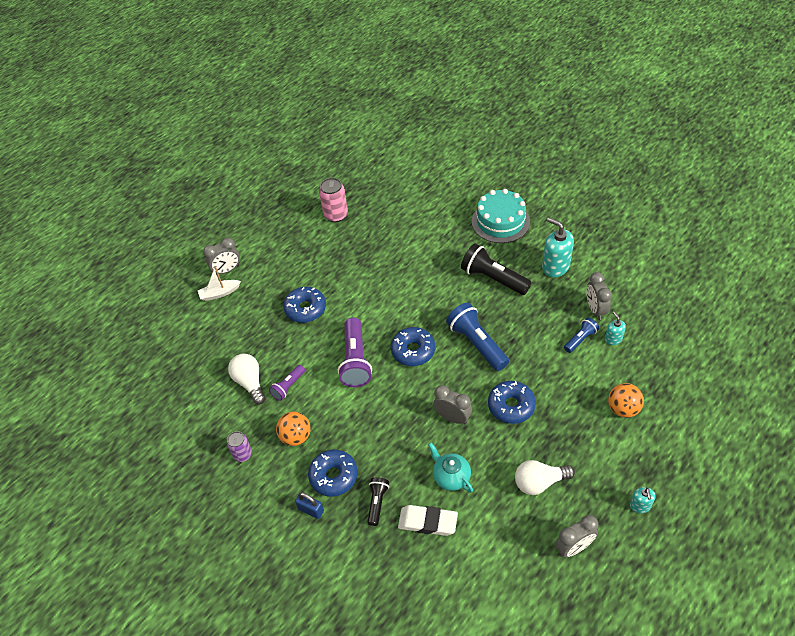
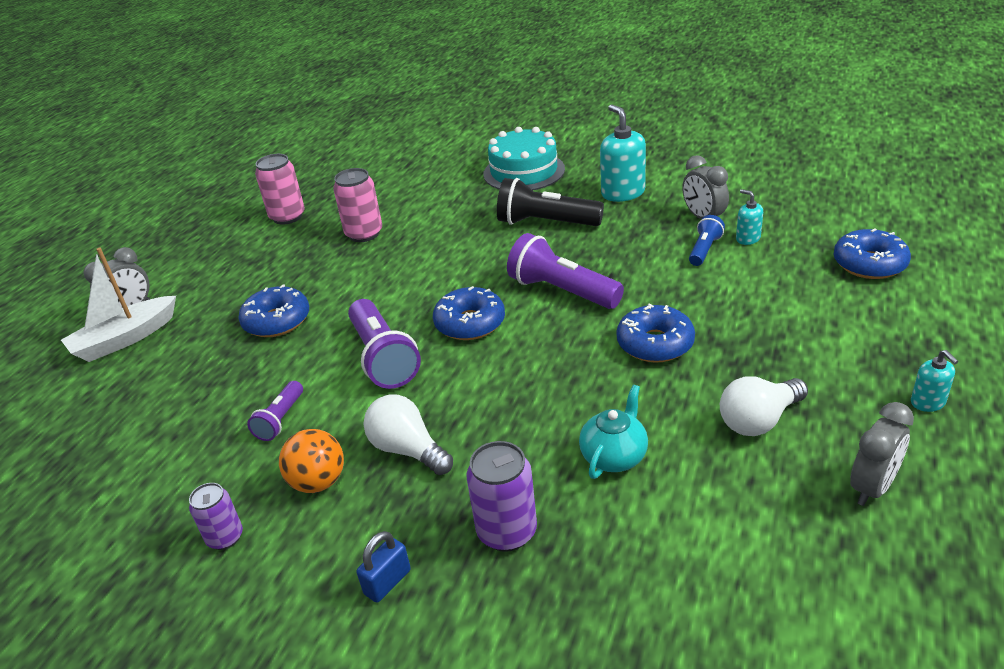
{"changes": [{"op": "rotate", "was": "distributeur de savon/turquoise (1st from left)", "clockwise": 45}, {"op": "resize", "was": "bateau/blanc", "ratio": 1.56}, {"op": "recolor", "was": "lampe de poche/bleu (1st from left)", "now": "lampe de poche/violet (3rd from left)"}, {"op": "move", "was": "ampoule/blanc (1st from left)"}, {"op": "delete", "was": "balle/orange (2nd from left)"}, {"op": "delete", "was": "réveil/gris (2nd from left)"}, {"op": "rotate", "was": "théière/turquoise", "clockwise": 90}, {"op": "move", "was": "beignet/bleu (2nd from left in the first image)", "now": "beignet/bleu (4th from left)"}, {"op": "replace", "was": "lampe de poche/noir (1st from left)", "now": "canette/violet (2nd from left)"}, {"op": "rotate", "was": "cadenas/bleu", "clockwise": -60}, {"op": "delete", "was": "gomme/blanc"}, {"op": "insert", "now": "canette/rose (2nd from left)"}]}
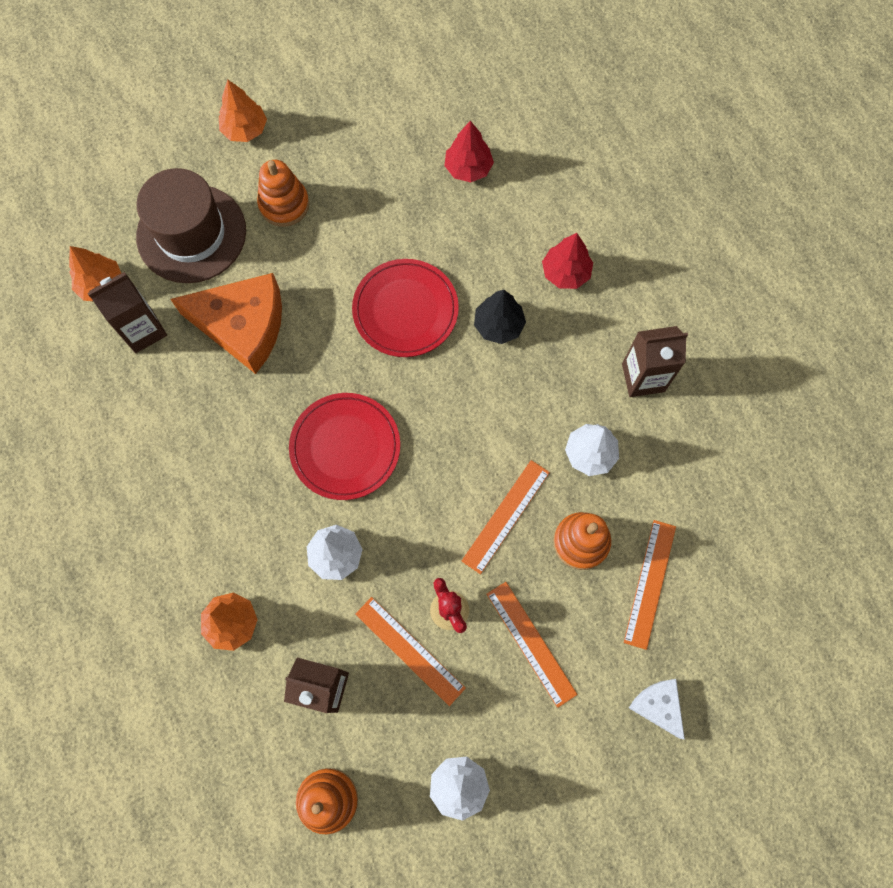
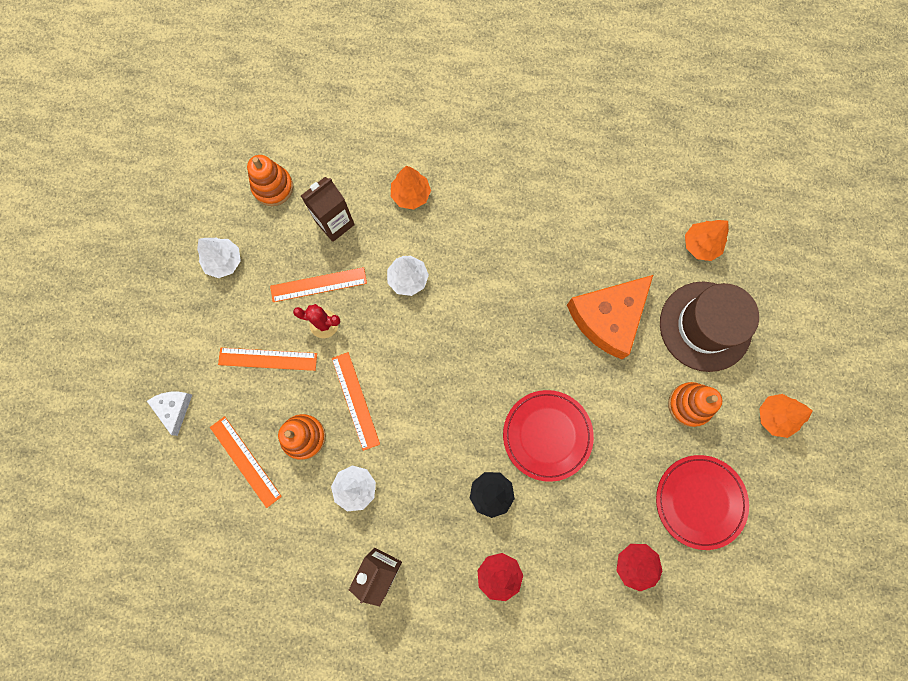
{"changes": [{"op": "delete", "was": "brique de lait/marron (1st from left)"}, {"op": "move", "was": "assiette/rouge (1st from left in the first image)", "now": "assiette/rouge (2nd from left)"}, {"op": "rotate", "was": "fromage/blanc", "clockwise": -105}]}
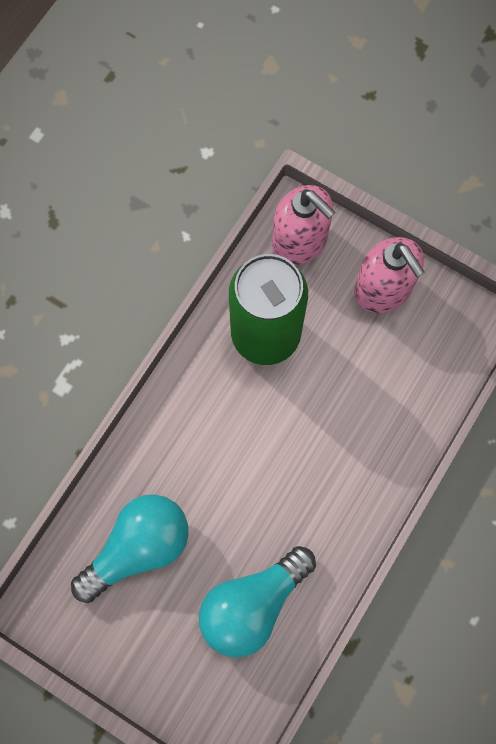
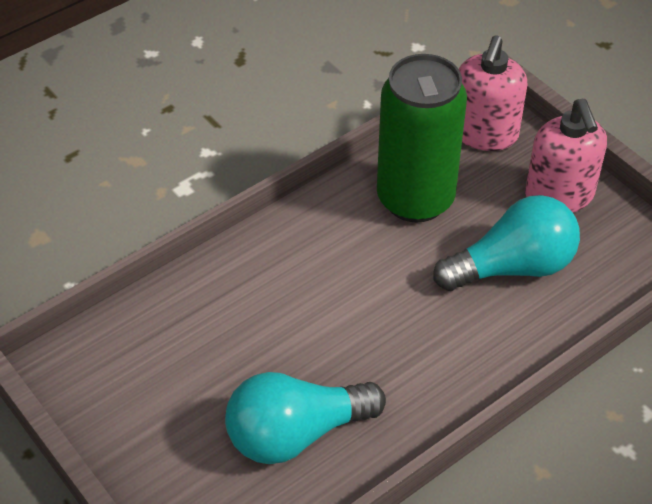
{"changes": [{"op": "rotate", "was": "distributeur de savon/rose (1st from left)", "clockwise": 45}, {"op": "move", "was": "ampoule/turquoise (1st from left in the first image)", "now": "ampoule/turquoise (2nd from left)"}]}
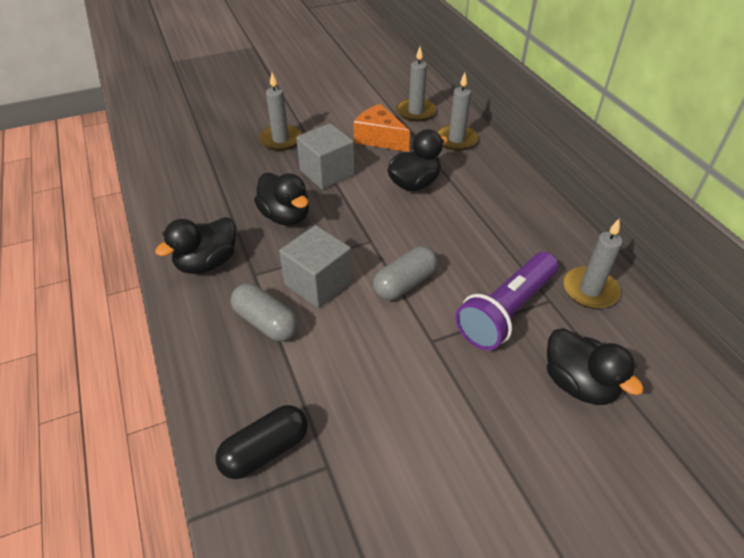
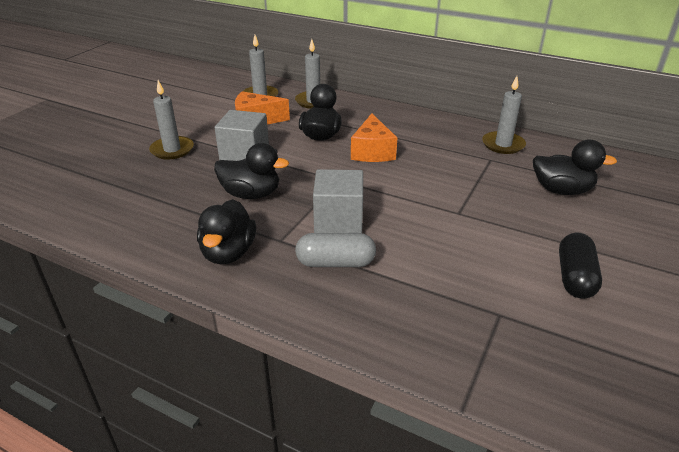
{"changes": [{"op": "delete", "was": "gélule/gris (2nd from left)"}, {"op": "delete", "was": "lampe de poche/violet"}, {"op": "move", "was": "gélule/noir"}, {"op": "insert", "now": "fromage/orange (2nd from left)"}]}
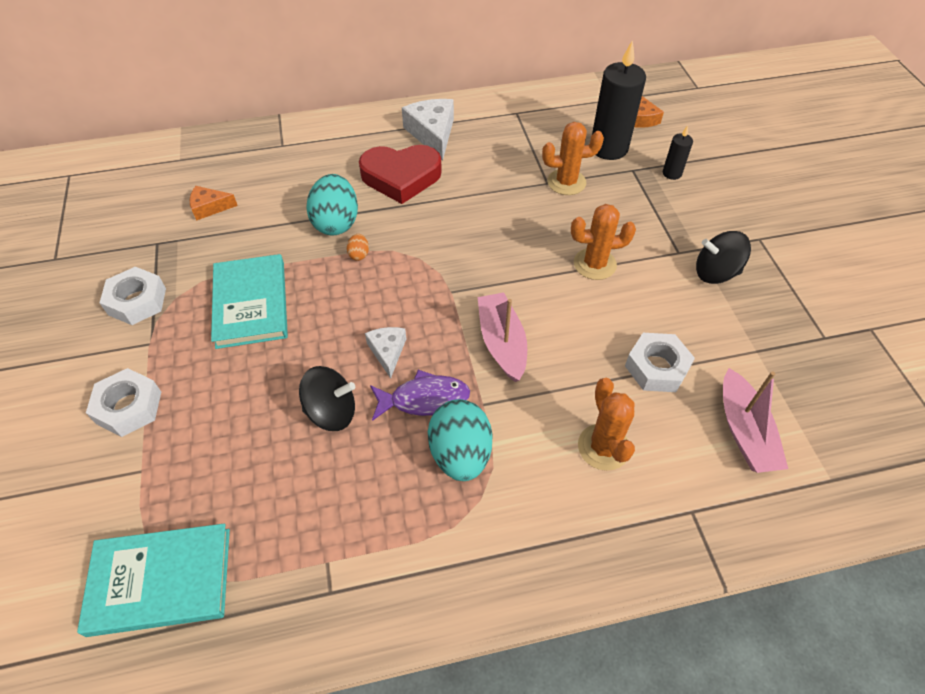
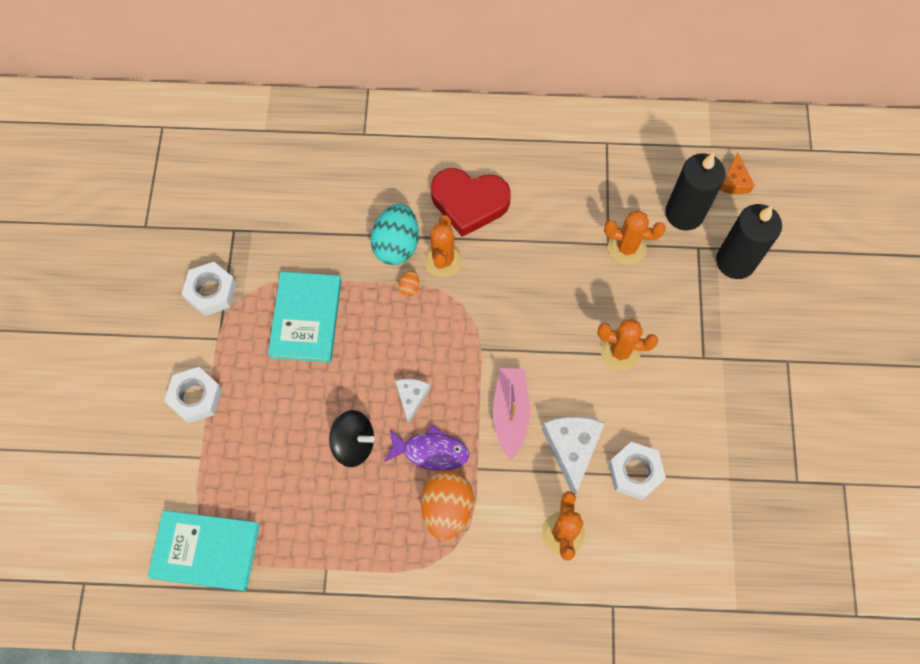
{"changes": [{"op": "move", "was": "fromage/blanc (2nd from left)"}, {"op": "resize", "was": "bougie/noir (2nd from left)", "ratio": 2.06}, {"op": "delete", "was": "fromage/orange (1st from left)"}, {"op": "delete", "was": "toupie/noir (2nd from left)"}, {"op": "delete", "was": "bateau/rose (2nd from left)"}, {"op": "recolor", "was": "œuf/turquoise (2nd from left)", "now": "œuf/orange (2nd from left)"}, {"op": "insert", "now": "cactus/orange (1st from left)"}]}
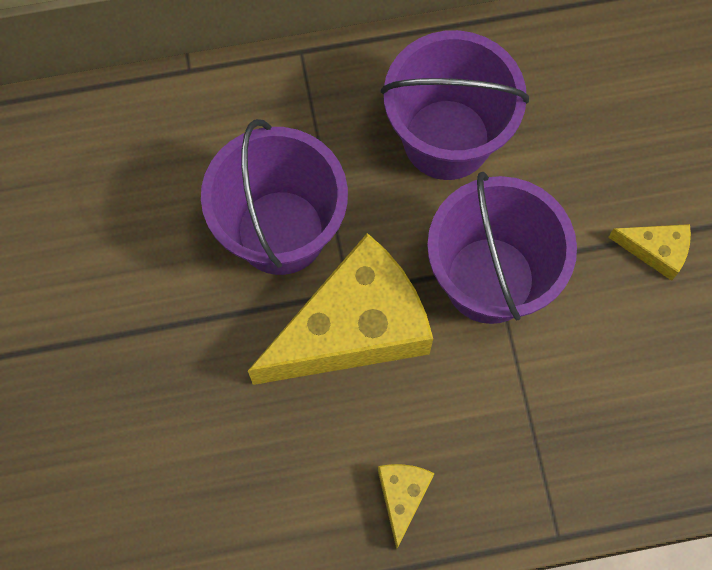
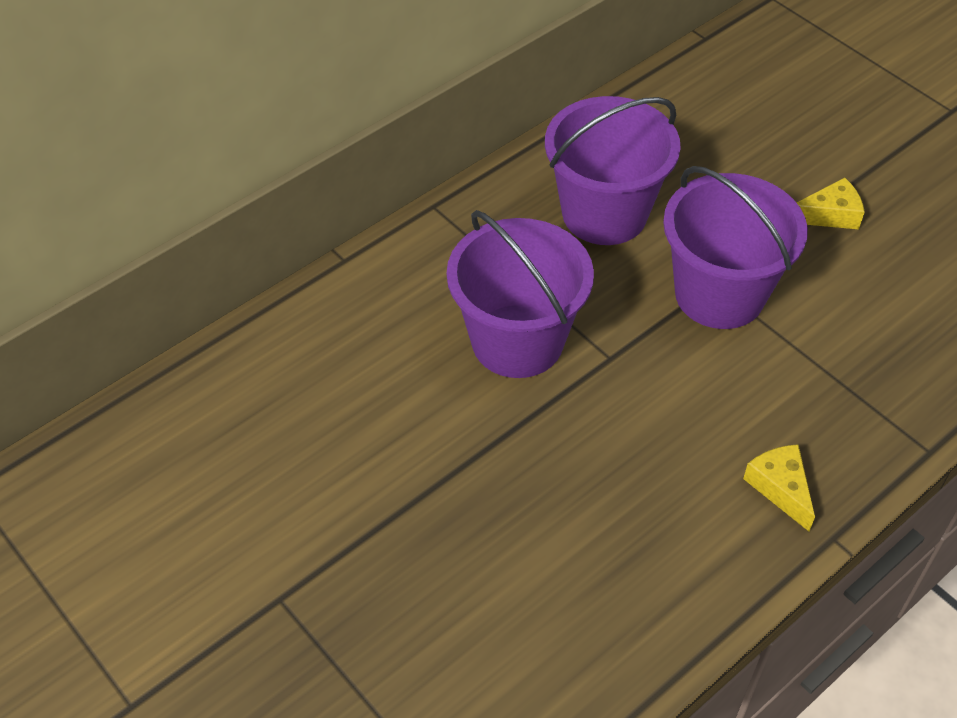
{"changes": [{"op": "delete", "was": "fromage/jaune (1st from left)"}]}
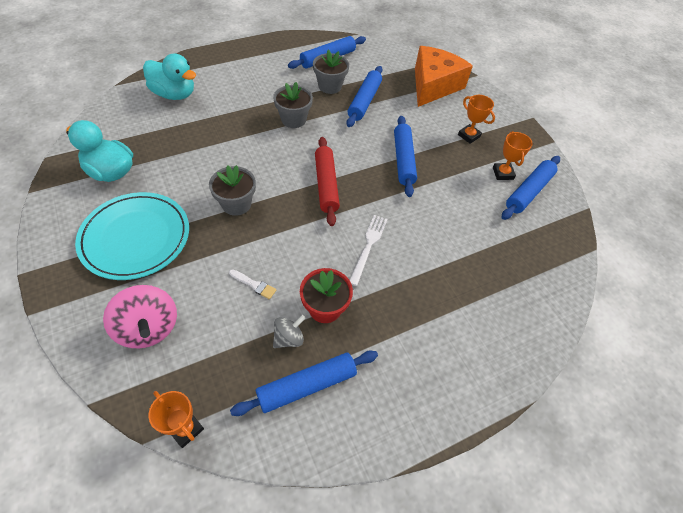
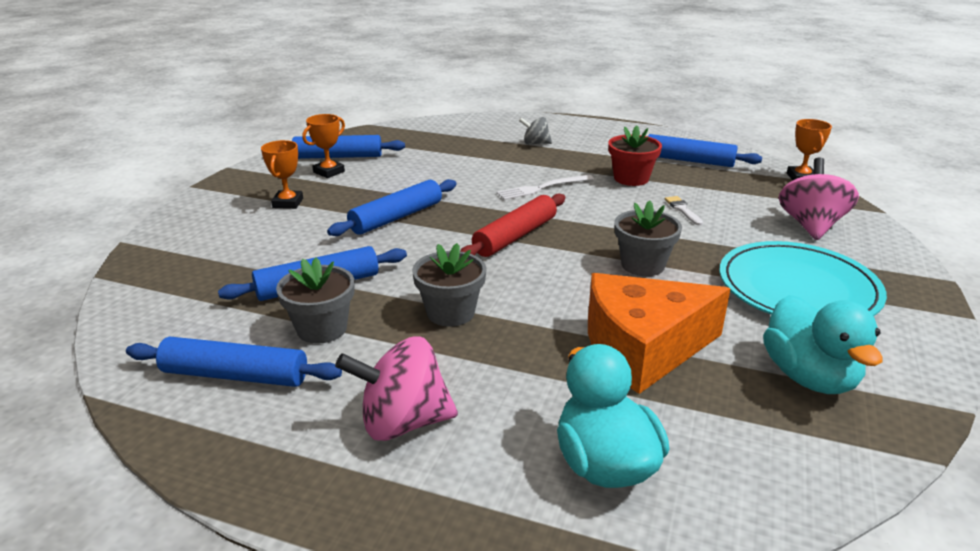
{"changes": [{"op": "move", "was": "fromage/orange"}, {"op": "move", "was": "toupie/gris"}, {"op": "insert", "now": "toupie/rose (1st from left)"}]}
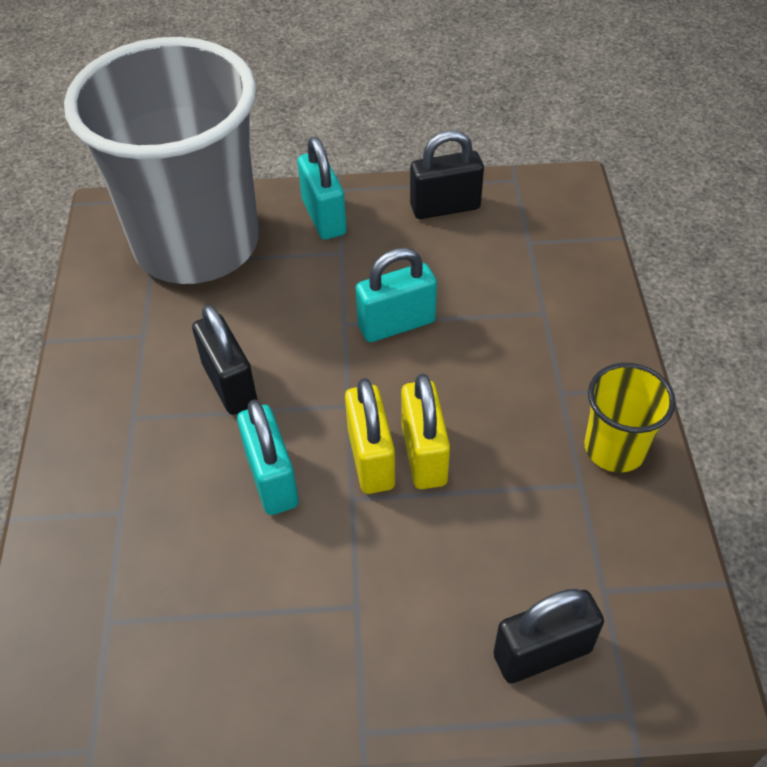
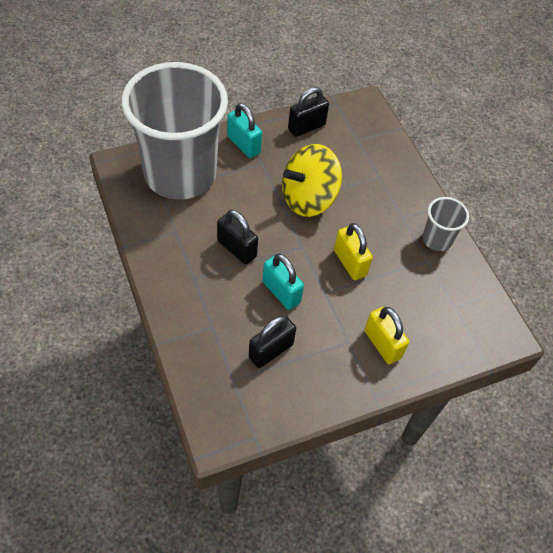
{"changes": [{"op": "replace", "was": "cadenas/turquoise (3rd from left)", "now": "toupie/jaune"}, {"op": "recolor", "was": "gobelet/jaune", "now": "gobelet/gris (2nd from left)"}, {"op": "move", "was": "cadenas/jaune (1st from left in the first image)", "now": "cadenas/jaune (2nd from left)"}, {"op": "move", "was": "cadenas/noir (3rd from left in the first image)", "now": "cadenas/noir (2nd from left)"}]}
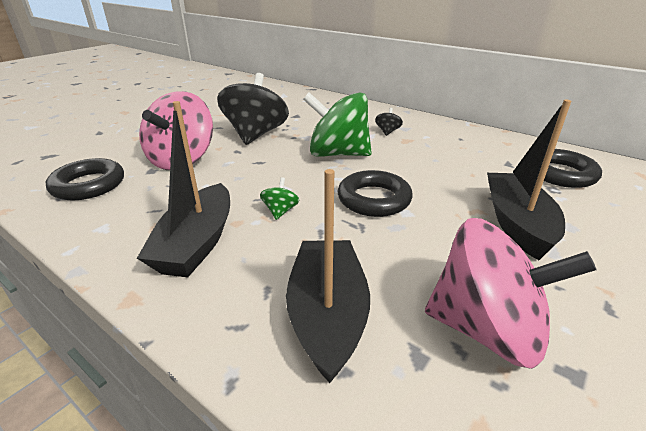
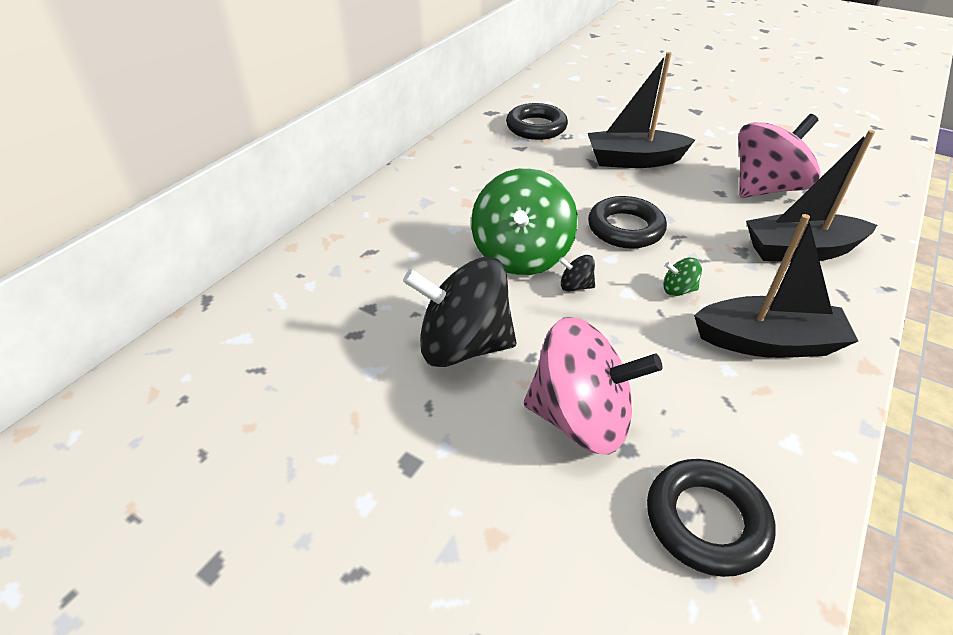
{"changes": [{"op": "move", "was": "toupie/noir (2nd from left)"}, {"op": "rotate", "was": "toupie/rose (2nd from left)", "clockwise": 45}]}
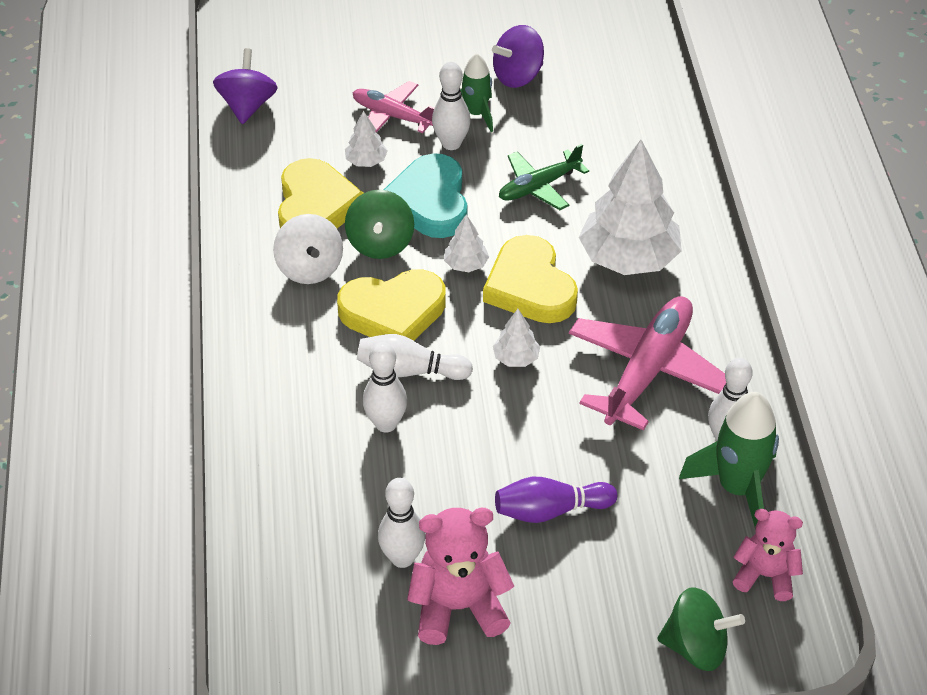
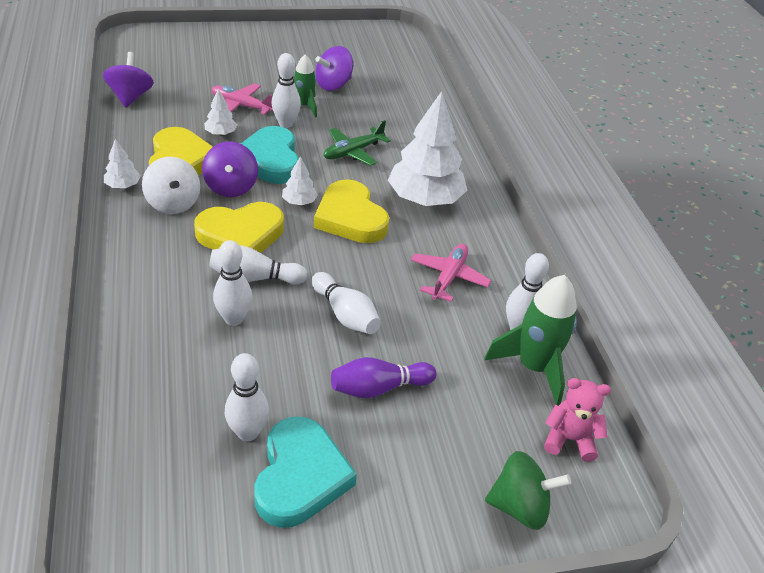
{"changes": [{"op": "recolor", "was": "toupie/vert (1st from left)", "now": "toupie/violet (2nd from left)"}, {"op": "resize", "was": "avion/rose (2nd from left)", "ratio": 0.59}, {"op": "move", "was": "arbre/blanc (3rd from left in the first image)", "now": "arbre/blanc (1st from left)"}, {"op": "replace", "was": "ours en peluche/rose (1st from left)", "now": "cœur/turquoise (2nd from left)"}, {"op": "insert", "now": "quille/blanc (5th from left)"}]}
